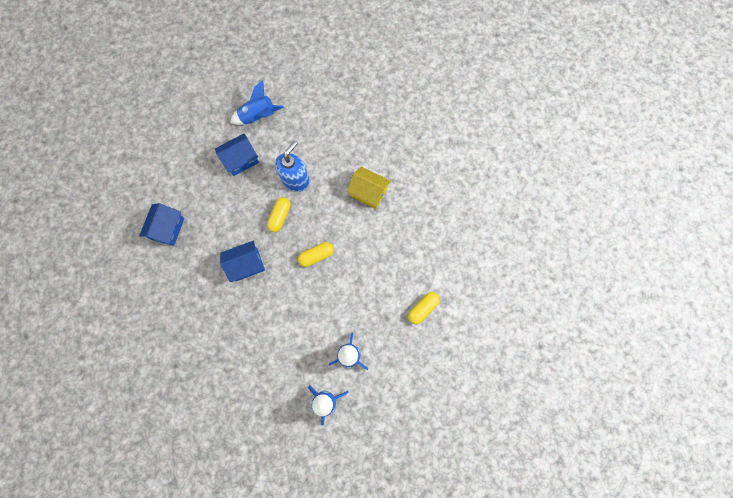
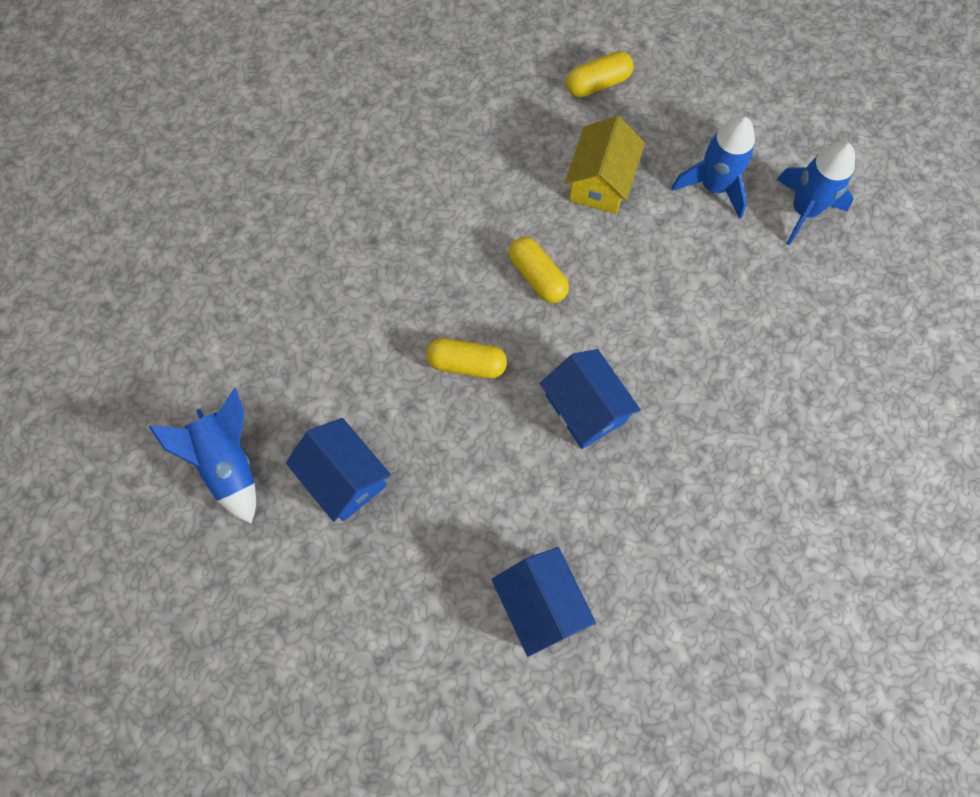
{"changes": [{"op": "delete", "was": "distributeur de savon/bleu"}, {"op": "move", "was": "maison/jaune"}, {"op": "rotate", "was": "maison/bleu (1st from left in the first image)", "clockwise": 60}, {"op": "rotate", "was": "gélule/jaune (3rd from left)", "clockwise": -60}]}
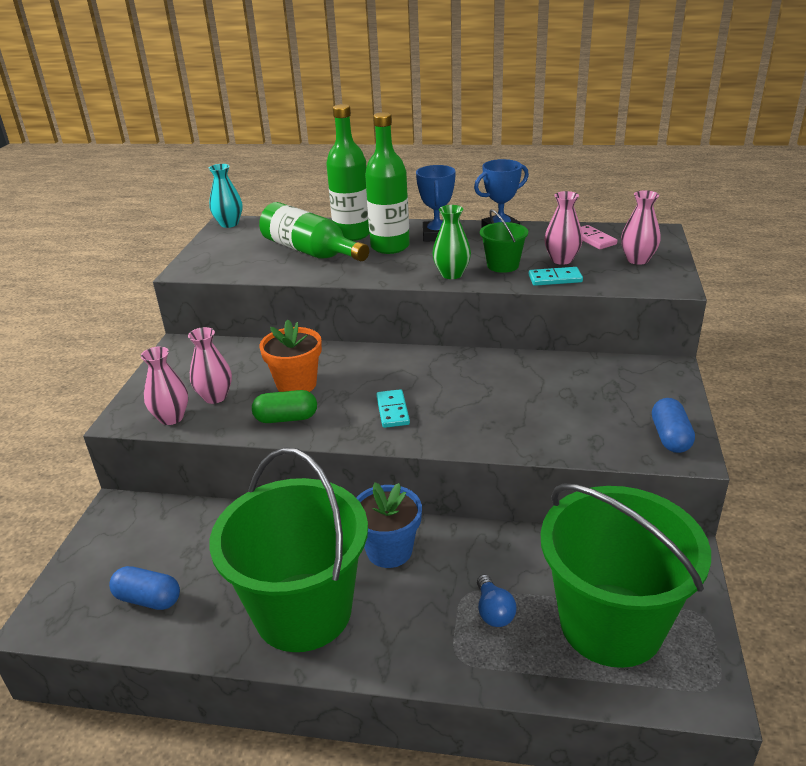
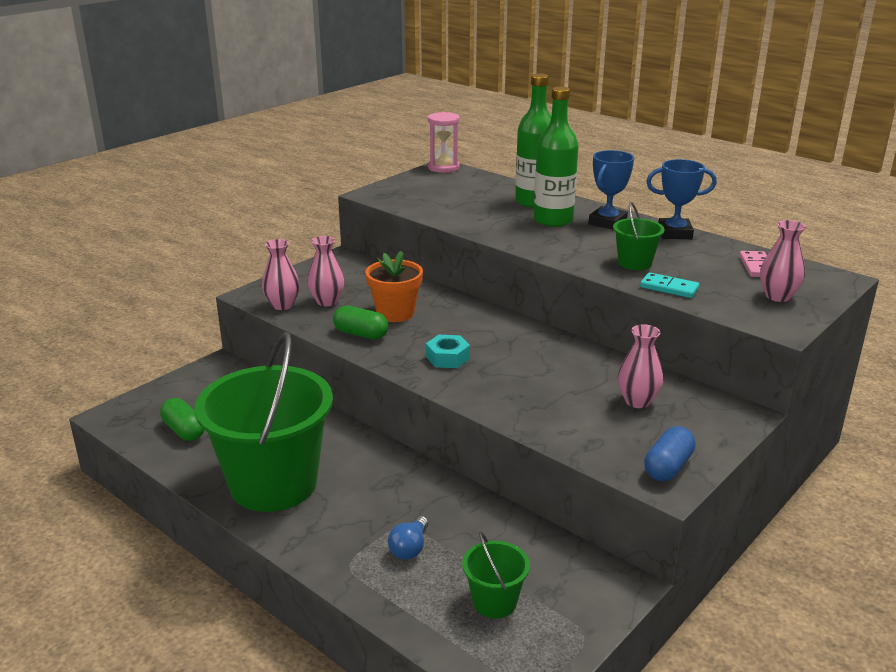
{"changes": [{"op": "replace", "was": "vase/turquoise", "now": "sablier/rose"}, {"op": "move", "was": "vase/rose (3rd from left)"}, {"op": "delete", "was": "bouteille/vert (1st from left)"}, {"op": "delete", "was": "vase/vert"}, {"op": "replace", "was": "domino/turquoise (1st from left)", "now": "écrou/turquoise"}, {"op": "delete", "was": "pot de fleurs/bleu"}, {"op": "resize", "was": "seau/vert (3rd from left in the first image)", "ratio": 0.43}, {"op": "recolor", "was": "gélule/bleu (1st from left)", "now": "gélule/vert (1st from left)"}]}
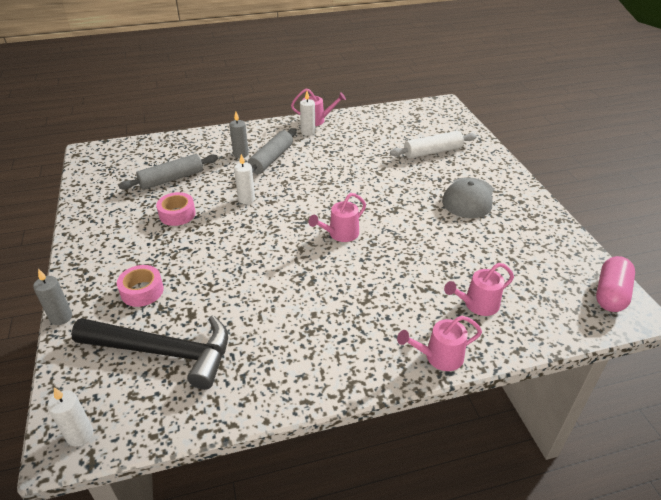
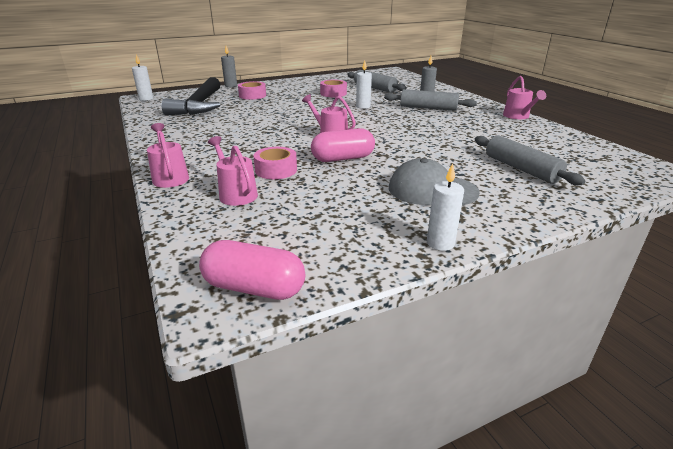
{"changes": [{"op": "move", "was": "bougie/blanc (3rd from left)"}, {"op": "recolor", "was": "rouleau à pâtisserie/blanc", "now": "rouleau à pâtisserie/gris (3rd from left)"}, {"op": "insert", "now": "gélule/rose (2nd from left)"}, {"op": "insert", "now": "ruban adhésif/rose (2nd from left)"}]}
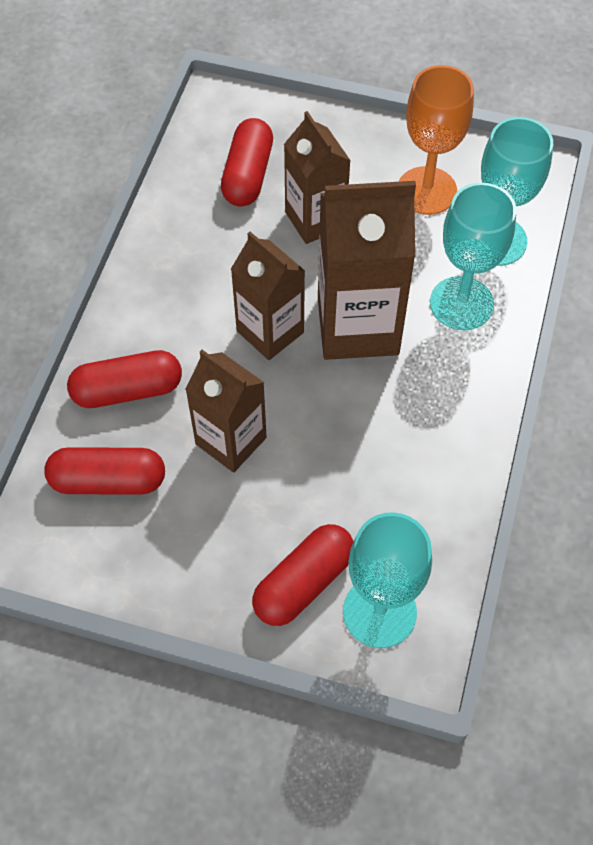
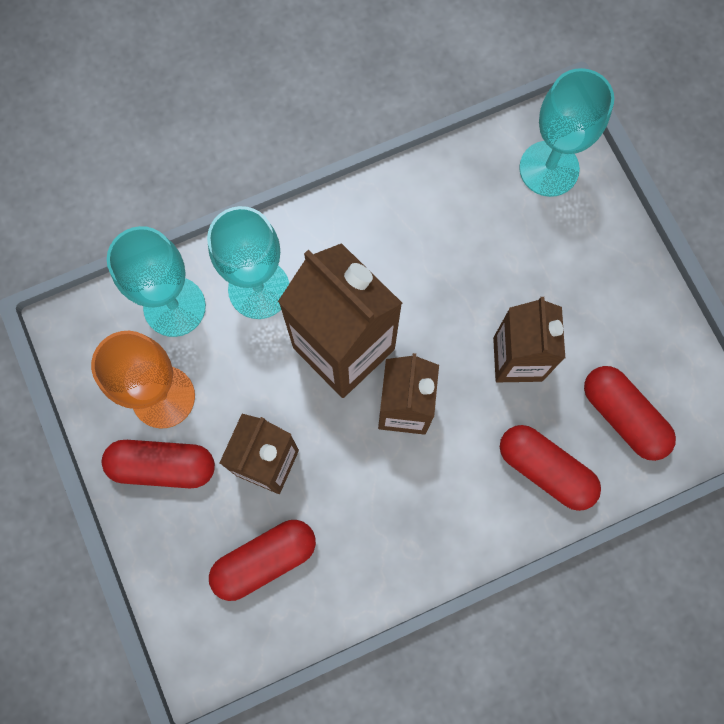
{"changes": [{"op": "move", "was": "gélule/rouge (4th from left in the first image)", "now": "gélule/rouge (1st from left)"}]}
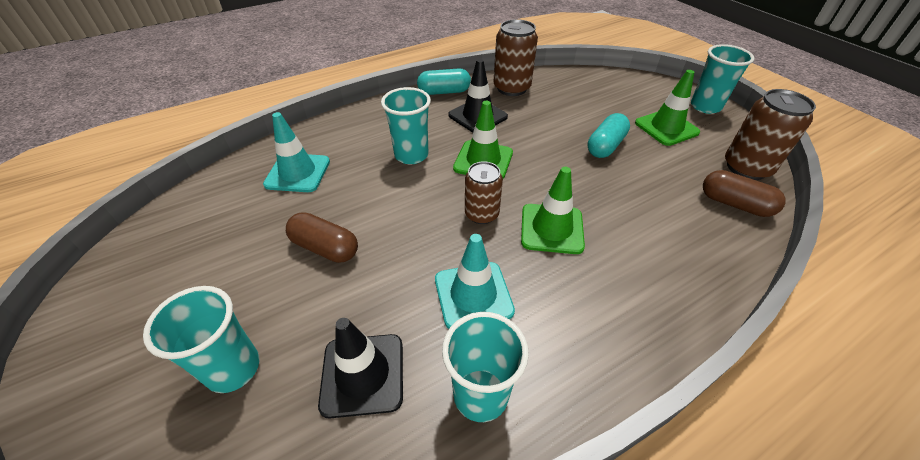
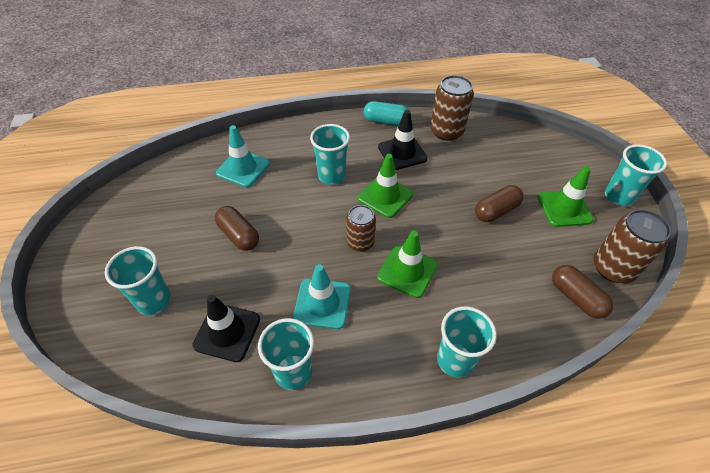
{"changes": [{"op": "recolor", "was": "gélule/turquoise (2nd from left)", "now": "gélule/marron (2nd from left)"}, {"op": "insert", "now": "gobelet/turquoise (4th from left)"}]}
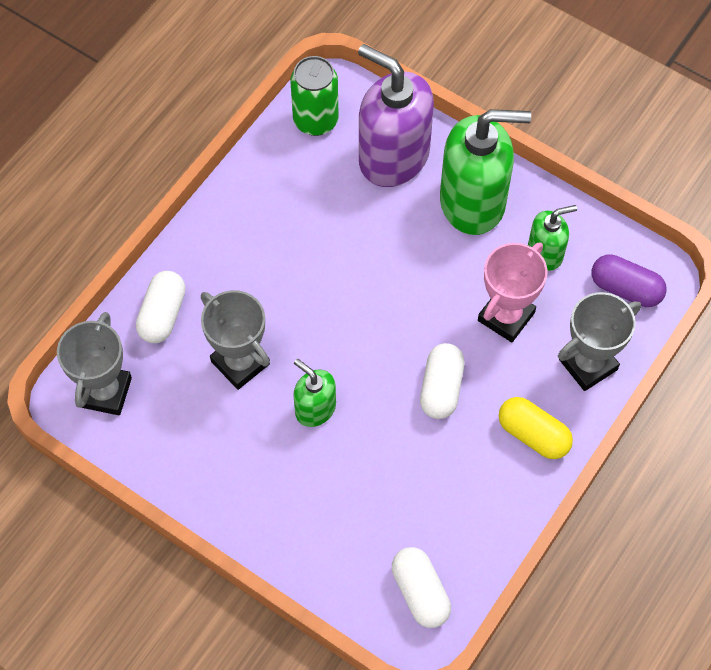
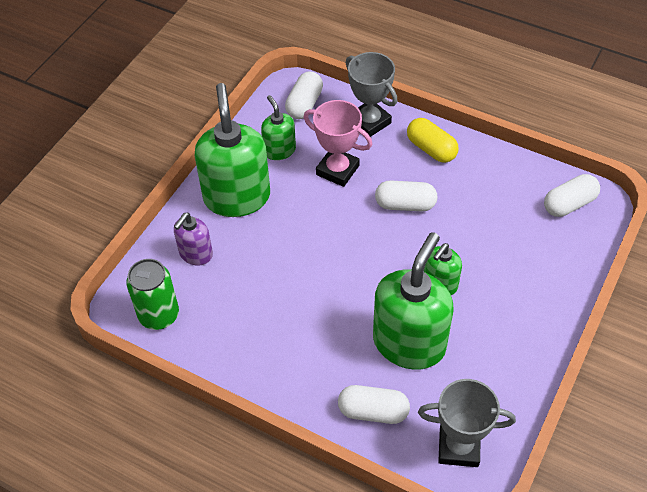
{"changes": [{"op": "resize", "was": "distributeur de savon/violet", "ratio": 0.52}, {"op": "recolor", "was": "gélule/violet", "now": "gélule/blanc (1st from left)"}, {"op": "replace", "was": "trophée/gris (2nd from left)", "now": "distributeur de savon/vert (3rd from left)"}, {"op": "rotate", "was": "gélule/jaune", "clockwise": -75}]}
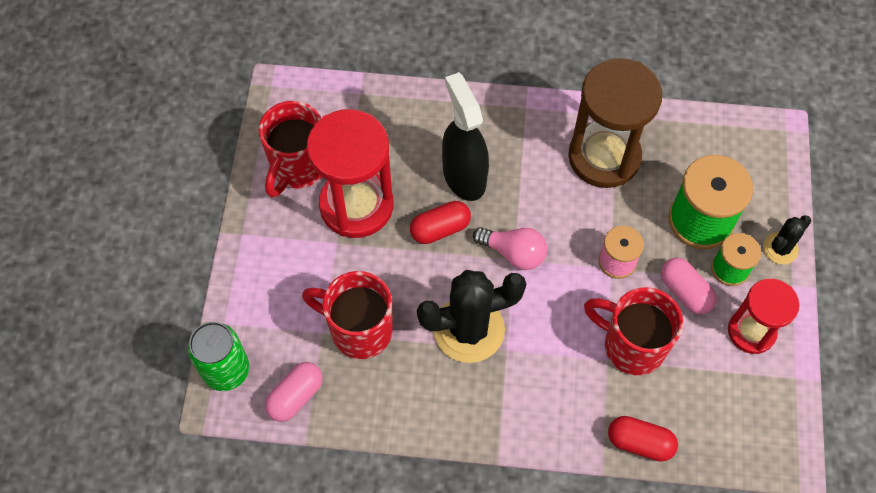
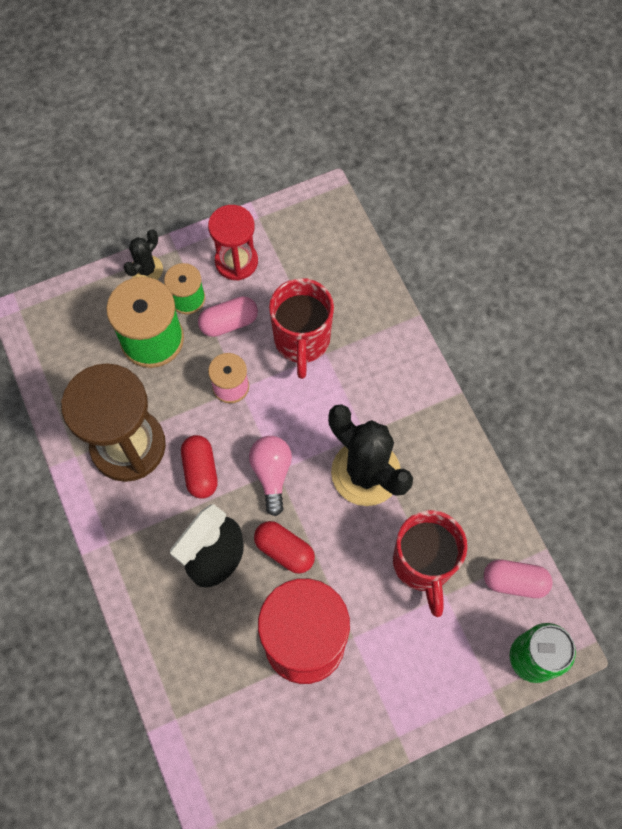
{"changes": [{"op": "delete", "was": "tasse/rouge (1st from left)"}, {"op": "rotate", "was": "cactus/noir (2nd from left in the first image)", "clockwise": -75}, {"op": "rotate", "was": "gélule/rose (2nd from left in the first image)", "clockwise": 45}, {"op": "move", "was": "gélule/rouge (2nd from left in the first image)", "now": "gélule/rouge (1st from left)"}]}
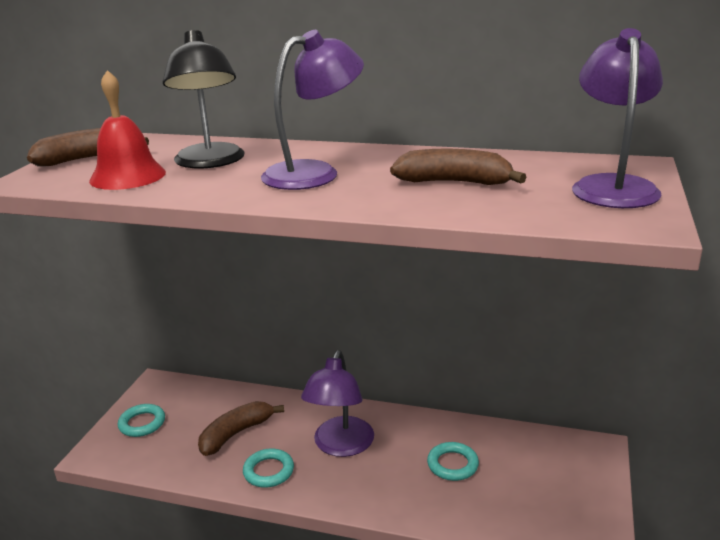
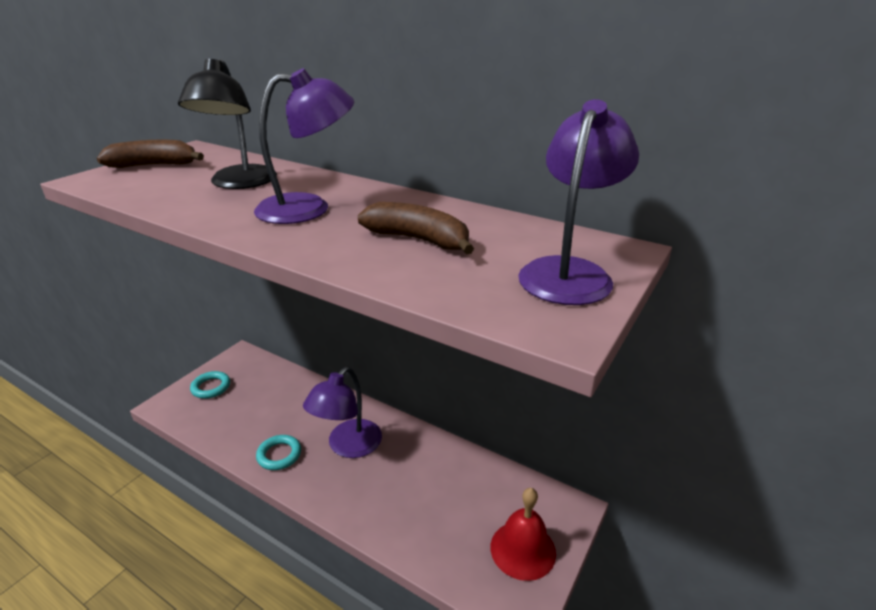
{"changes": [{"op": "move", "was": "cloche/rouge"}, {"op": "delete", "was": "banane/marron (2nd from left)"}, {"op": "delete", "was": "anneau/turquoise (3rd from left)"}]}
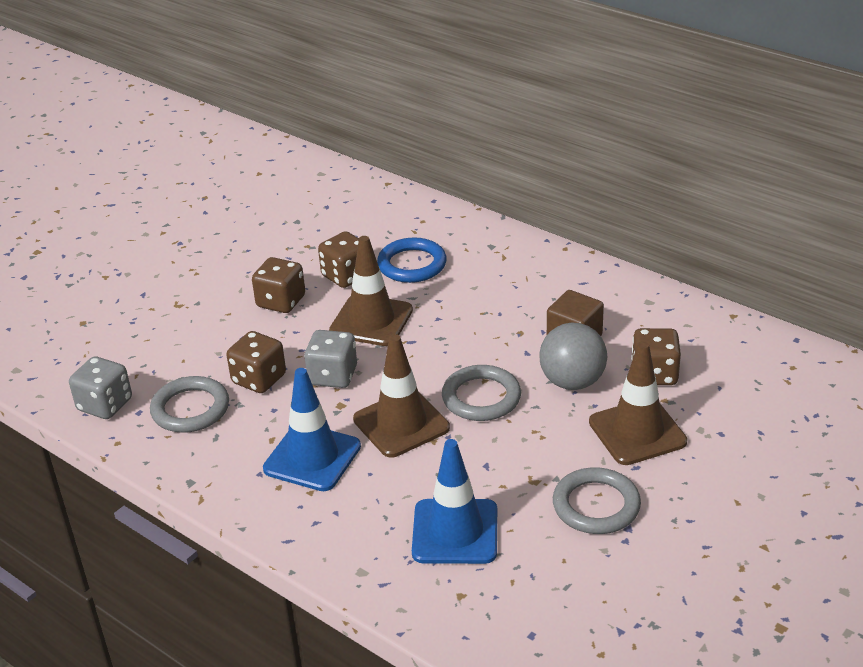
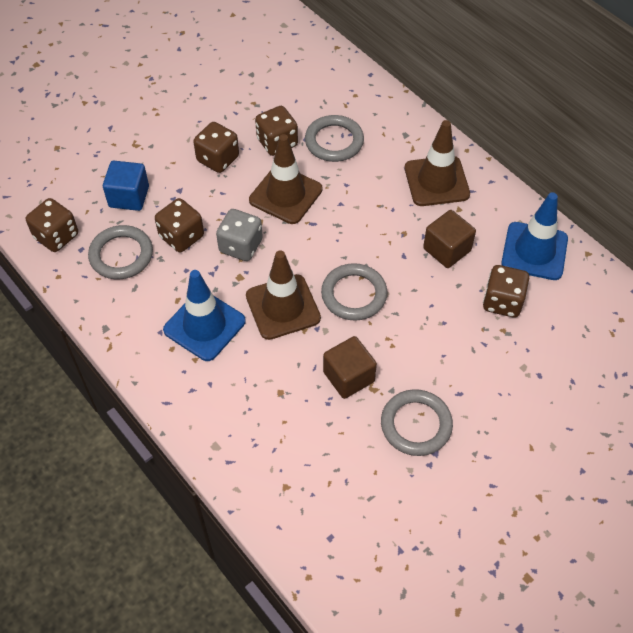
{"changes": [{"op": "recolor", "was": "anneau/bleu", "now": "anneau/gris (2nd from left)"}, {"op": "delete", "was": "balle/gris"}, {"op": "move", "was": "cône de chantier/marron (3rd from left)"}, {"op": "recolor", "was": "dé/gris (1st from left)", "now": "dé/marron (1st from left)"}, {"op": "move", "was": "cône de chantier/bleu (2nd from left)"}, {"op": "insert", "now": "cube/bleu"}, {"op": "insert", "now": "cube/marron (1st from left)"}]}
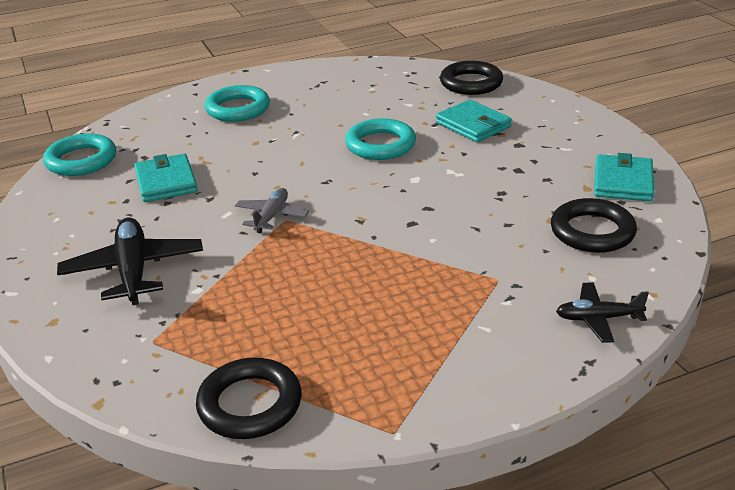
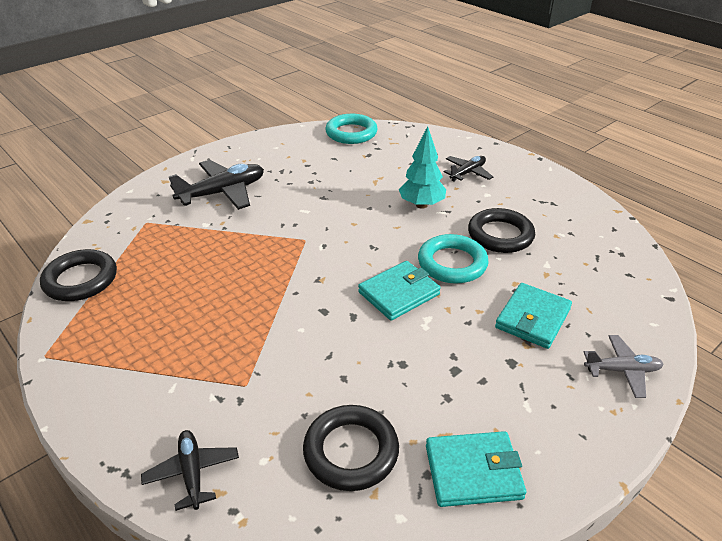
{"changes": [{"op": "move", "was": "anneau/noir (2nd from left in the first image)", "now": "anneau/noir (3rd from left)"}, {"op": "replace", "was": "anneau/turquoise (2nd from left)", "now": "avion/noir (3rd from left)"}, {"op": "move", "was": "portefeuille/turquoise (1st from left)"}, {"op": "move", "was": "avion/gris"}, {"op": "insert", "now": "arbre/turquoise"}]}
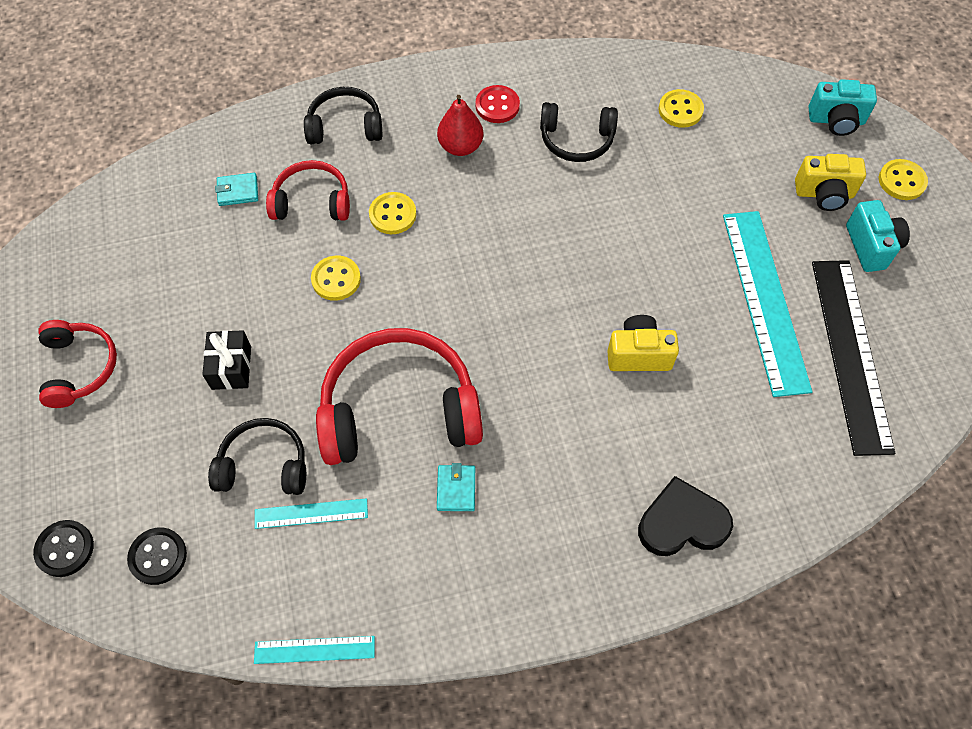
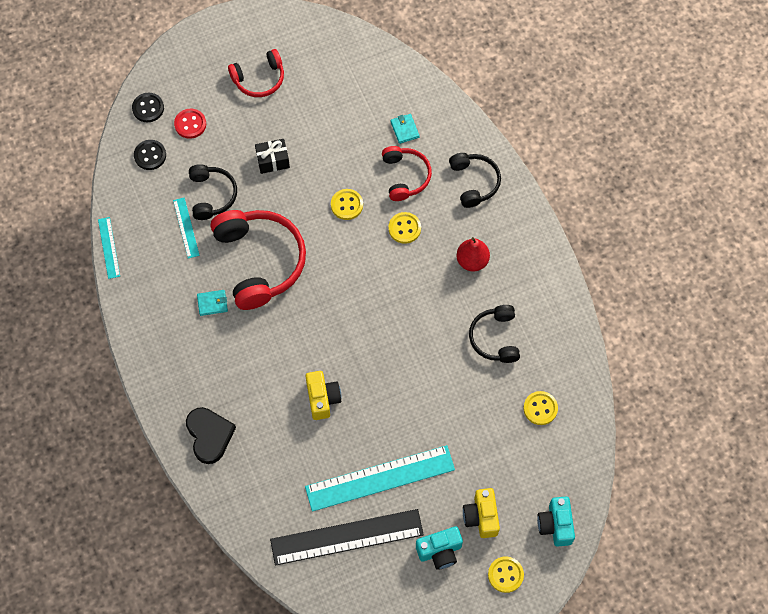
{"changes": [{"op": "move", "was": "bouton/rouge"}]}
